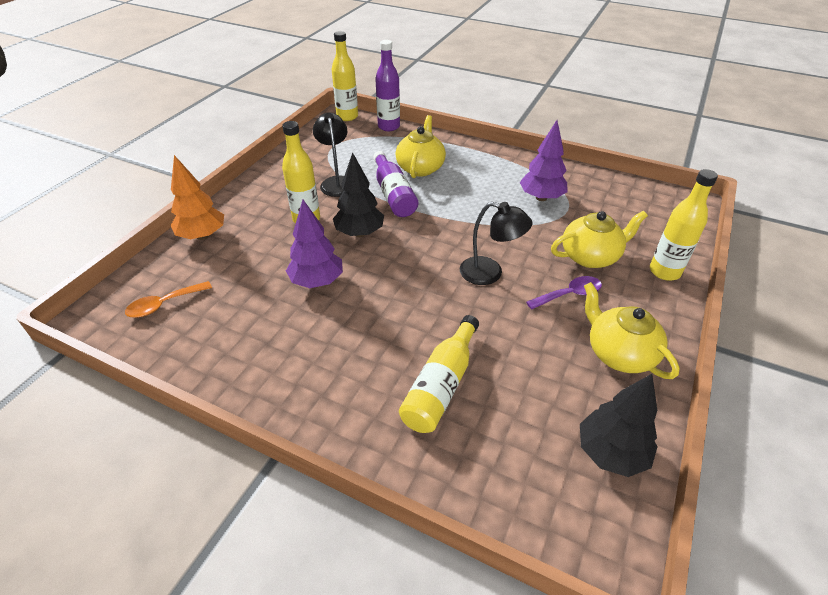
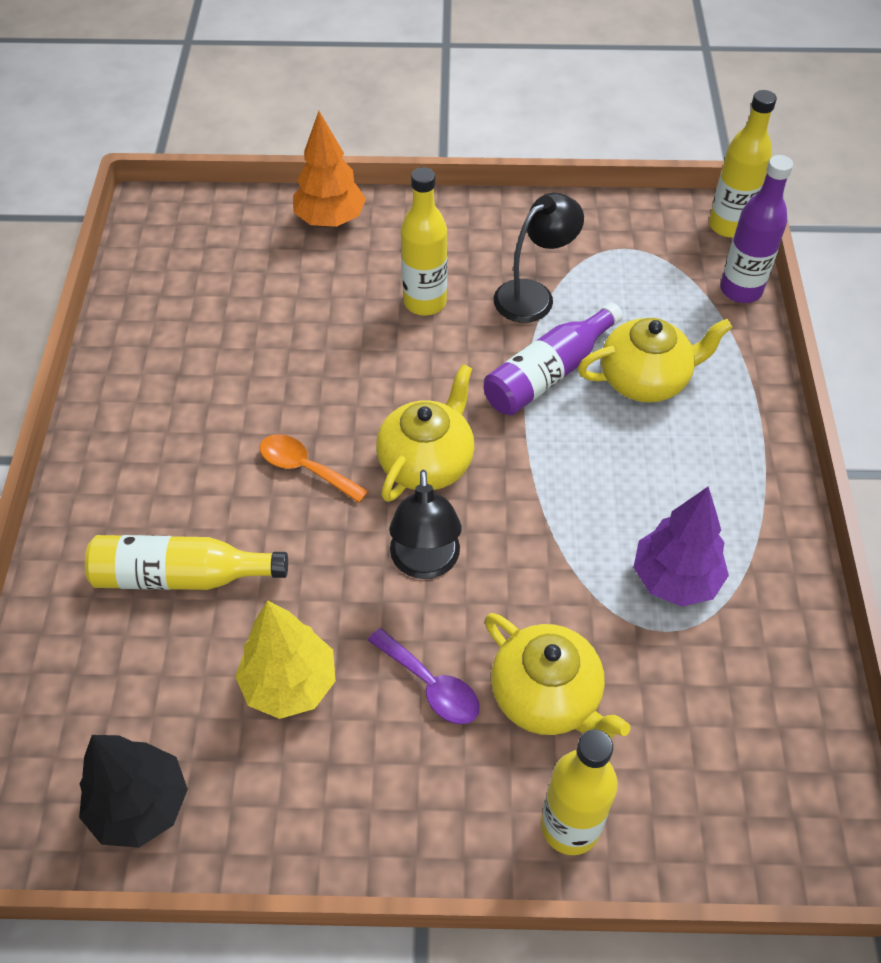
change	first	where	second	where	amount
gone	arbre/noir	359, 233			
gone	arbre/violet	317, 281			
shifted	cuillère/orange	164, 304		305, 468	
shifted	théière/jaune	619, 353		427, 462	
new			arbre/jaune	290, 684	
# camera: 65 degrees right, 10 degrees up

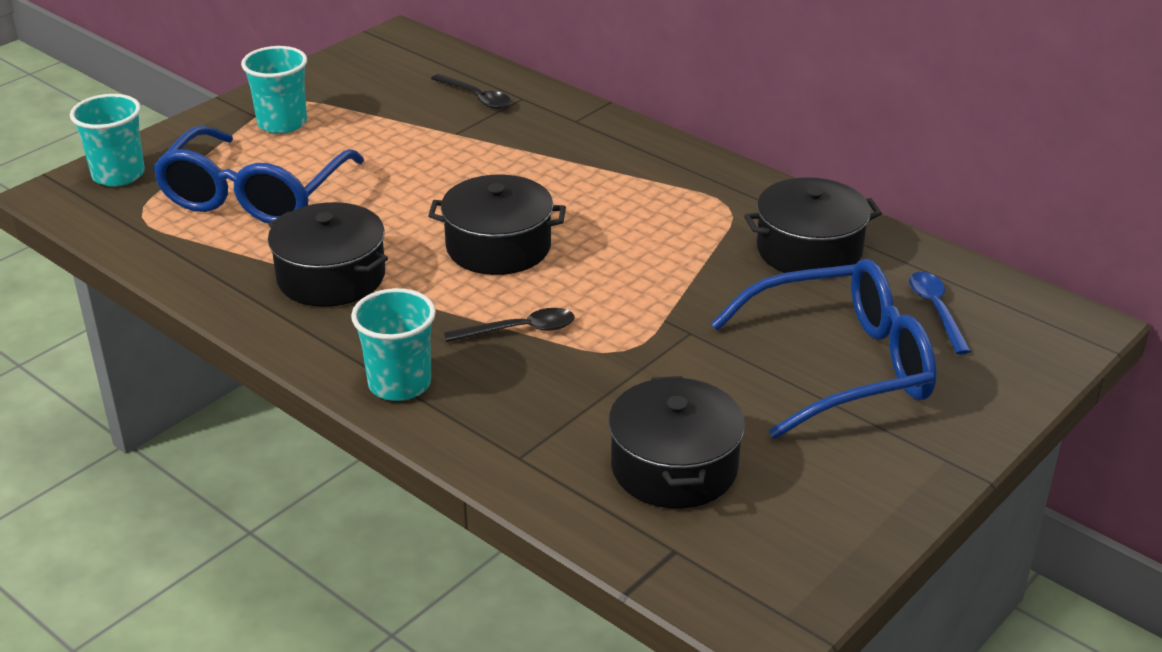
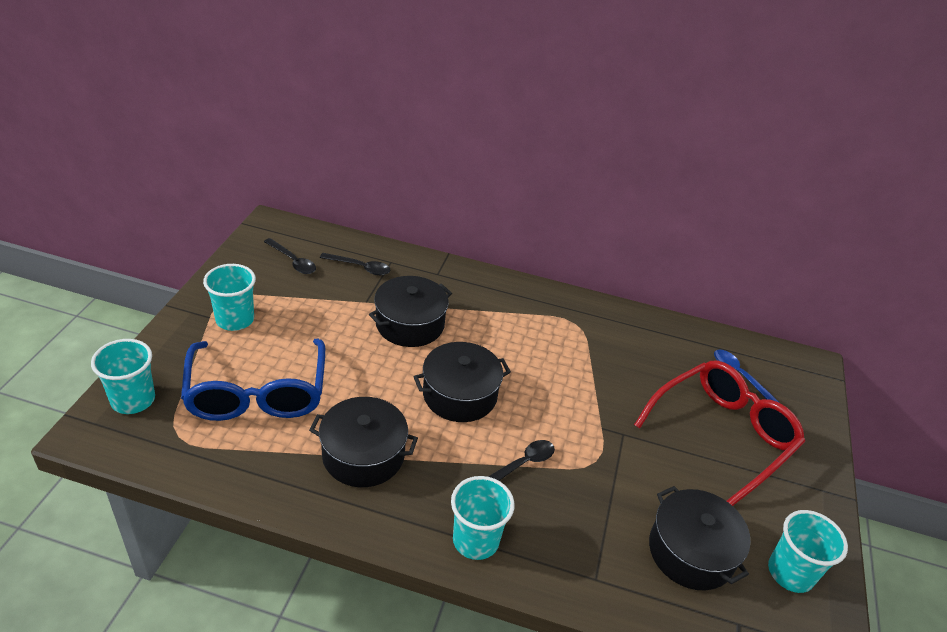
change	first	where	second	where	amount
shifted	marmite/noir	809, 250		410, 324	
repainted	lunettes/bleu	842, 366	lunettes/rouge	723, 434	
new			cuillère/noir	293, 261	
new			gobelet/turquoise	790, 573	
# camera: 30 degrees left, 5 degrees up

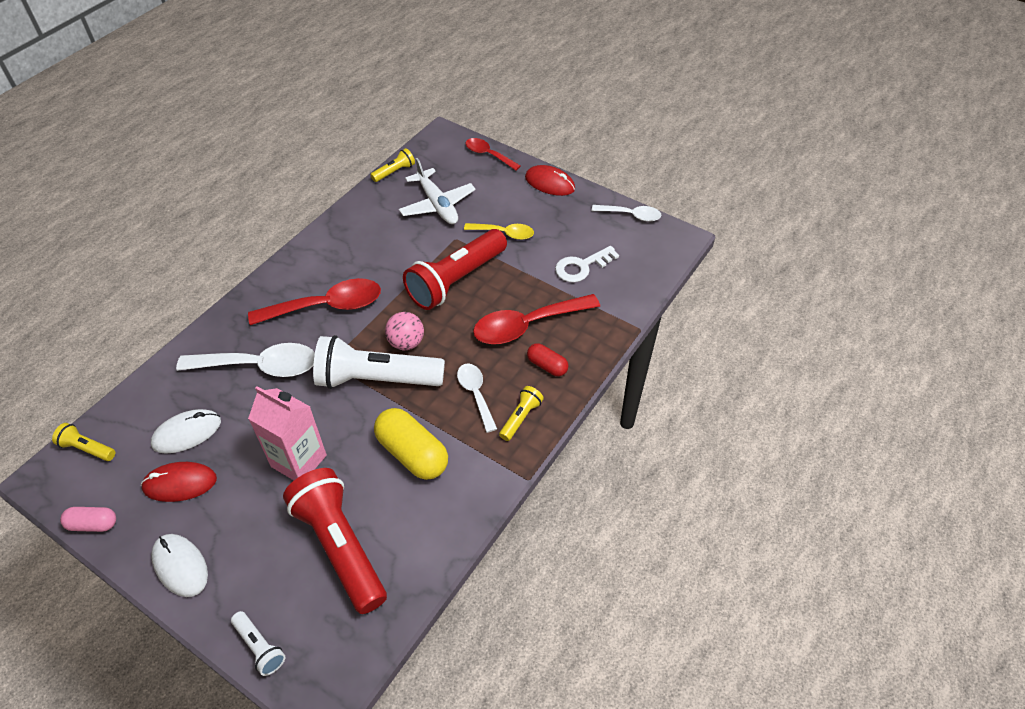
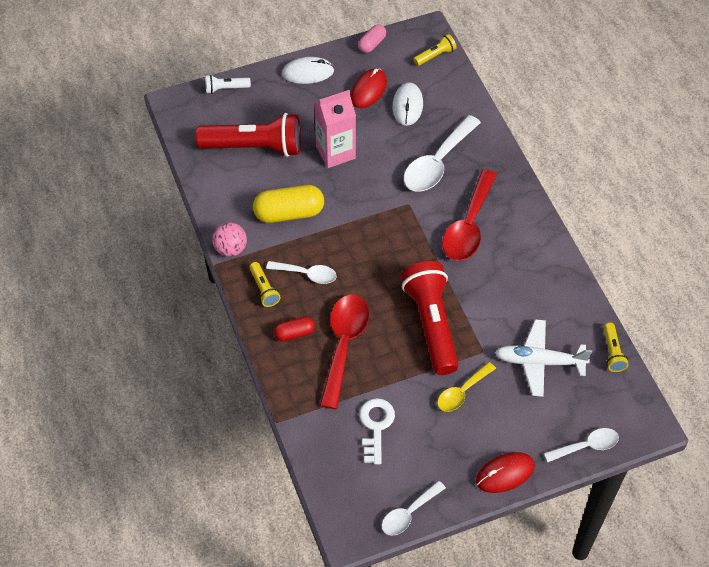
change	first	where	second	where	amount
repainted	cuillère/rouge	488, 155	cuillère/blanc	586, 446	
shifted	balle/rose	406, 343		230, 249	
gone	lampe de poche/blanc	376, 379			
# camera: 125 degrees right, 5 degrees up

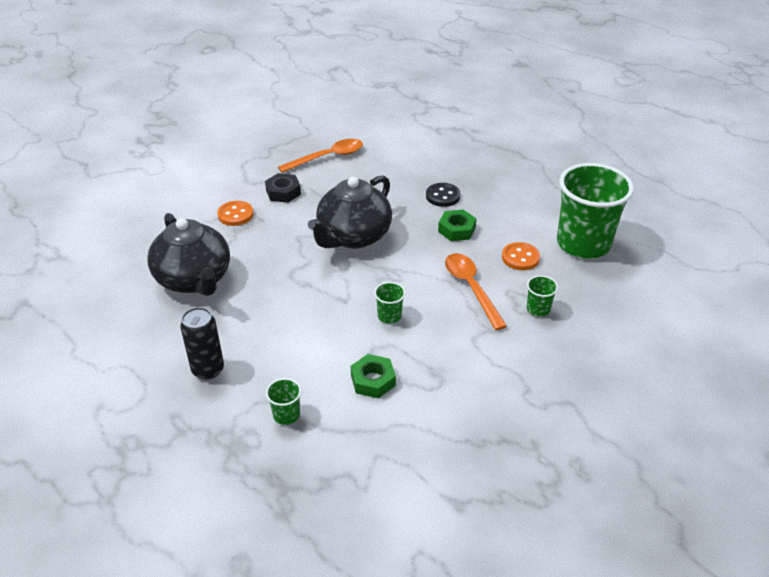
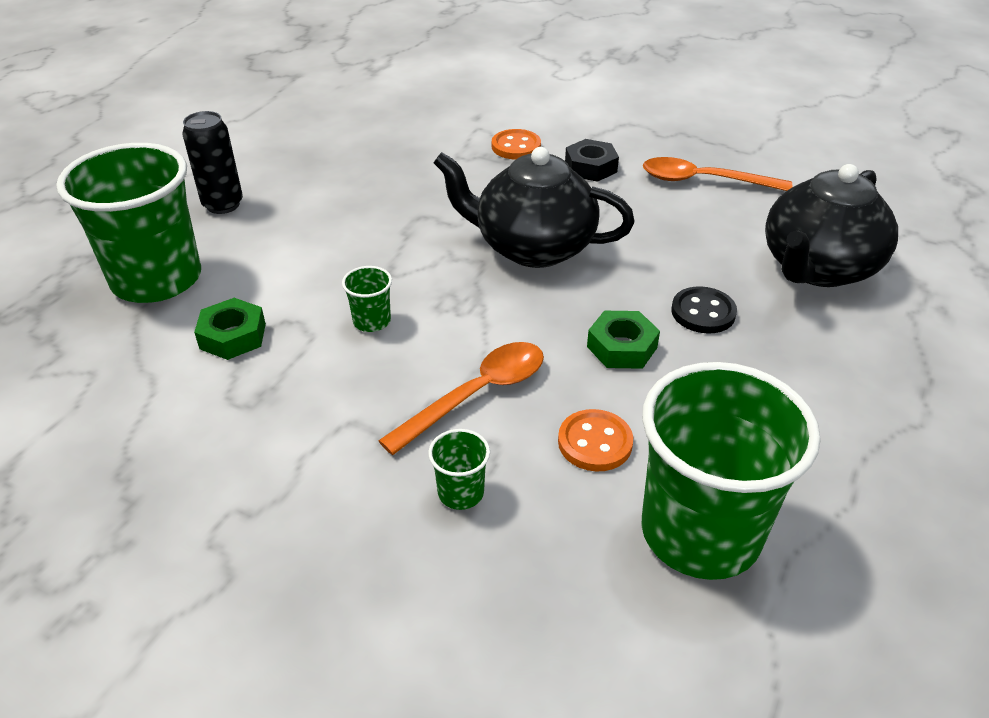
change	first	where	second	where	amount
rotated	cuillère/orange	327, 157		704, 181	150 degrees clockwise
shifted	théière/noir	194, 279		817, 268	
scaled	gobelet/vert	286, 415		157, 279	x2.48
# camera: 70 degrees right, 0 degrees up

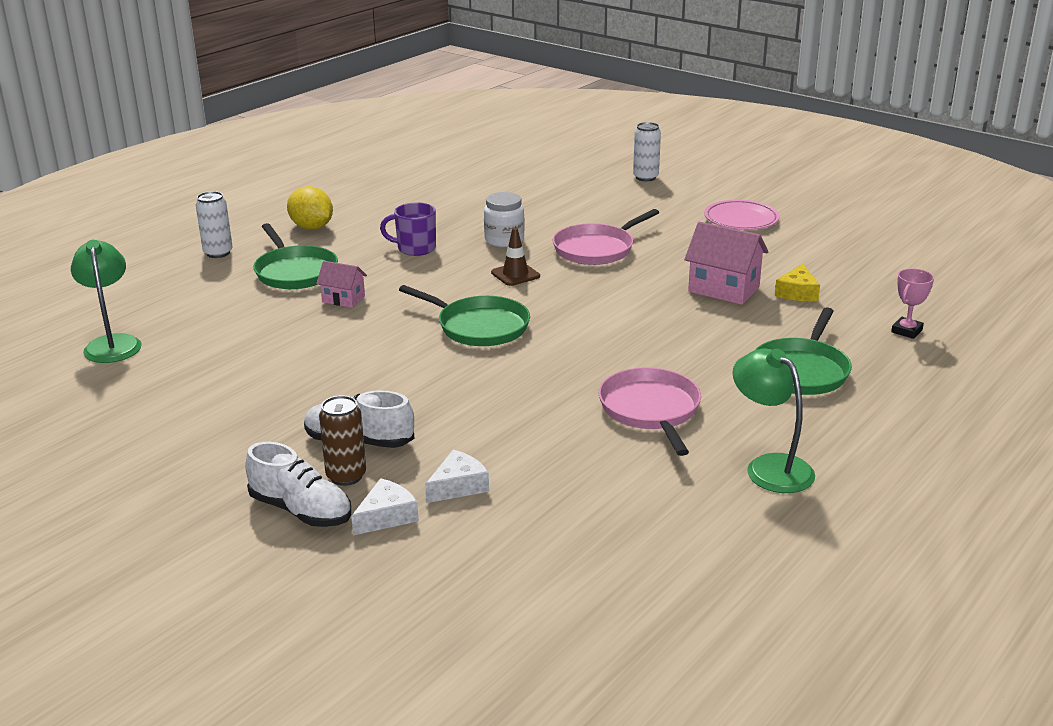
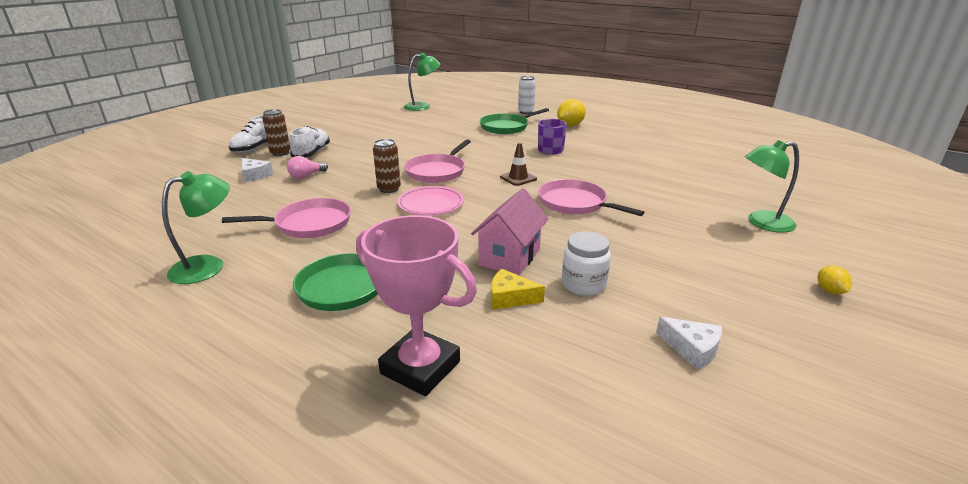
change	first	where	second	where	amount
swapped	canette/blanc	645, 177	lampe/vert	761, 223	
shifted	bocal/blanc	504, 240		583, 284	
shifted	assiette/rose	741, 220		431, 205	
gone	maison/rose	343, 299			
scaled	trophée/rose	906, 331		420, 367	x2.05
repainted	poêle/vert	479, 327	poêle/rose	437, 171	
shifted	fromage/blanc	386, 516		692, 349	
new			canette/marron	389, 189	
new			ampoule/rose	306, 176	
new			citron/jaune	829, 291	
# camera: 85 degrees right, 0 degrees up

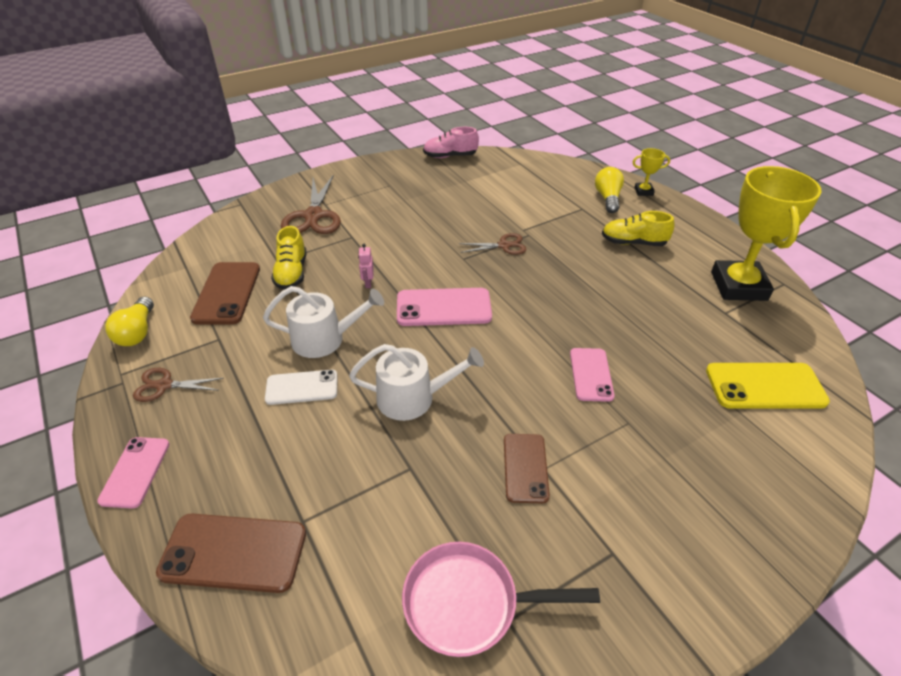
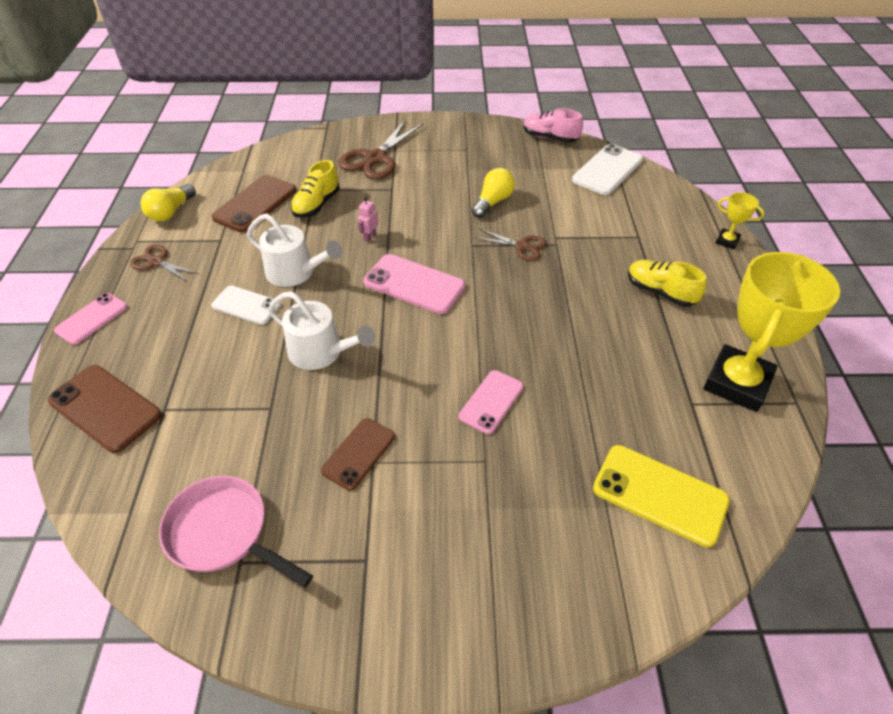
change	first	where	second	where	amount
shifted	ampoule/jaune	608, 198		493, 202	
new			téléphone/blanc	607, 170	
# camera: 30 degrees right, 5 degrees up

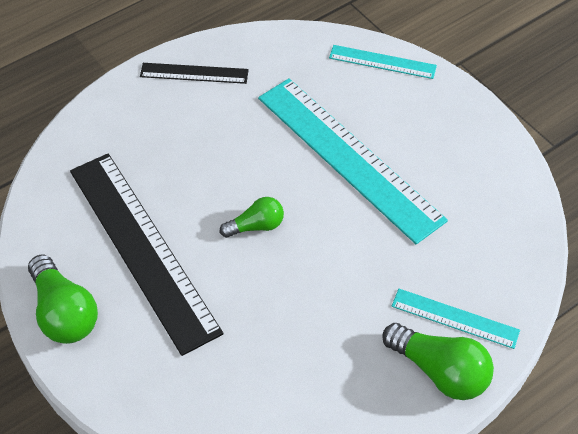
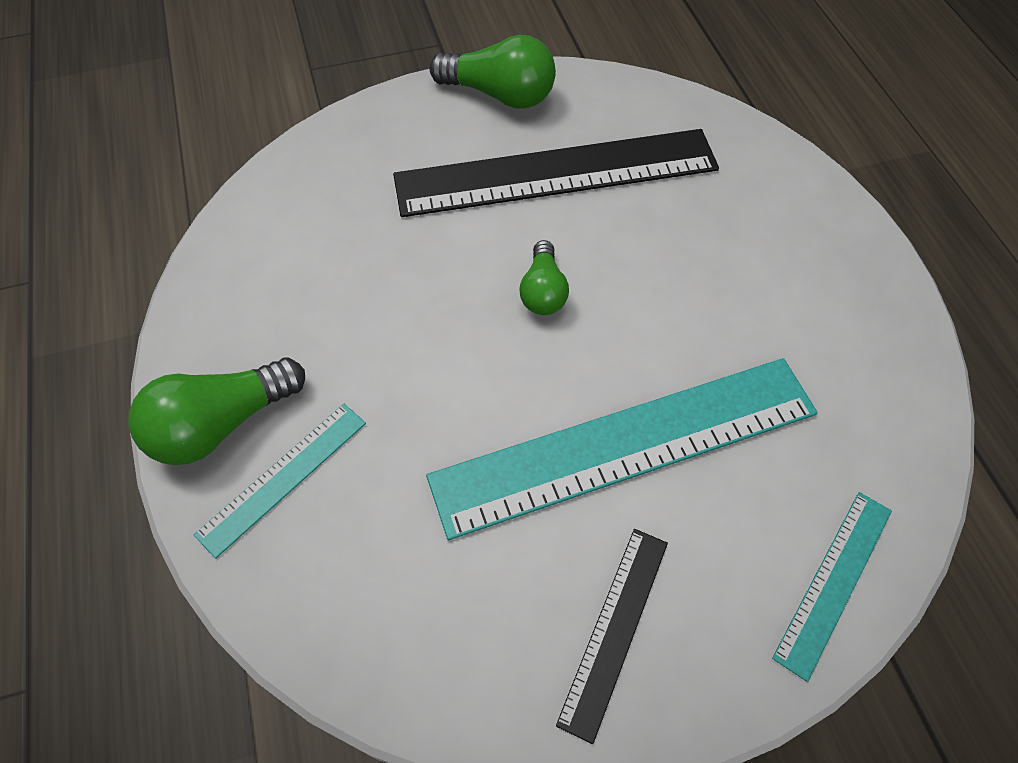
change	first	where	second	where	amount
shifted	règle/noir	194, 73		614, 629	
rotated	ampoule/vert	64, 313		499, 95	150 degrees counterclockwise
# camera: 110 degrees right, 5 degrees up

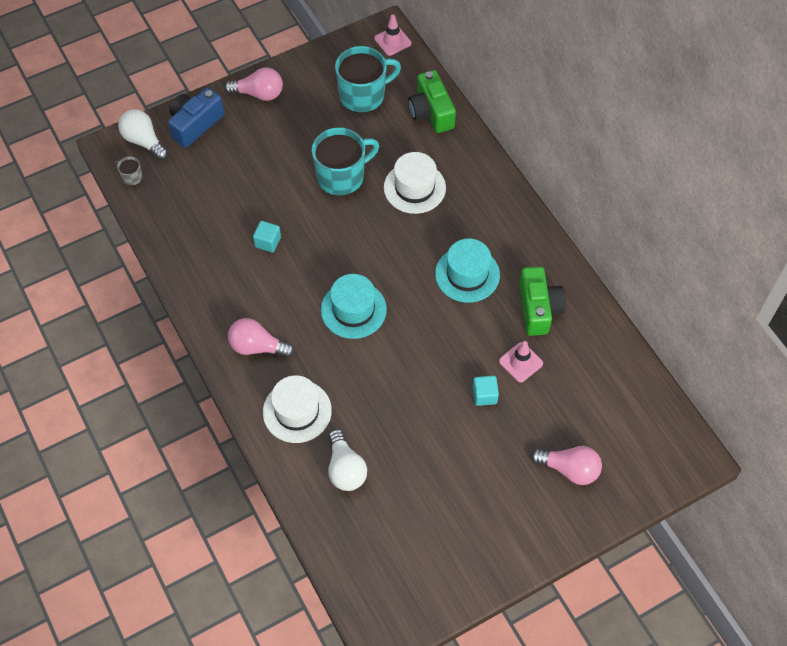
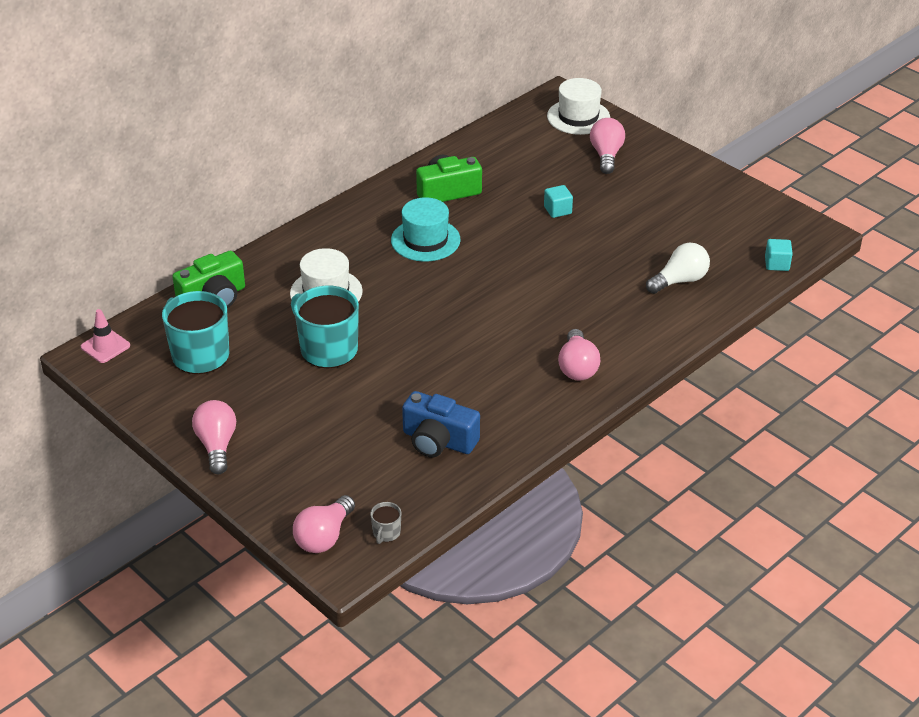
change	first	where	second	where	amount
shifted	appareil photo/bleu	195, 124		438, 441	
repainted	ampoule/blanc	144, 141	ampoule/rose	324, 537	
shifted	cube/turquoise	268, 242		777, 264	
gone	chapeau/turquoise	353, 309			
gone	cône de chantier/rose	520, 362			
shifted	chapeau/blanc	297, 411		578, 117	
# camera: 105 degrees left, 20 degrees down

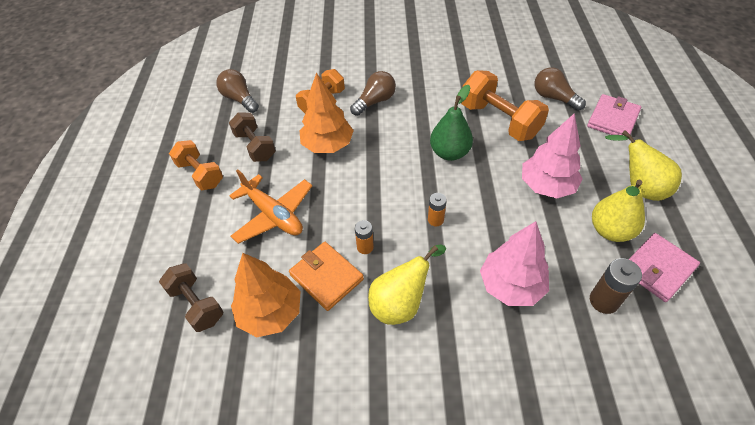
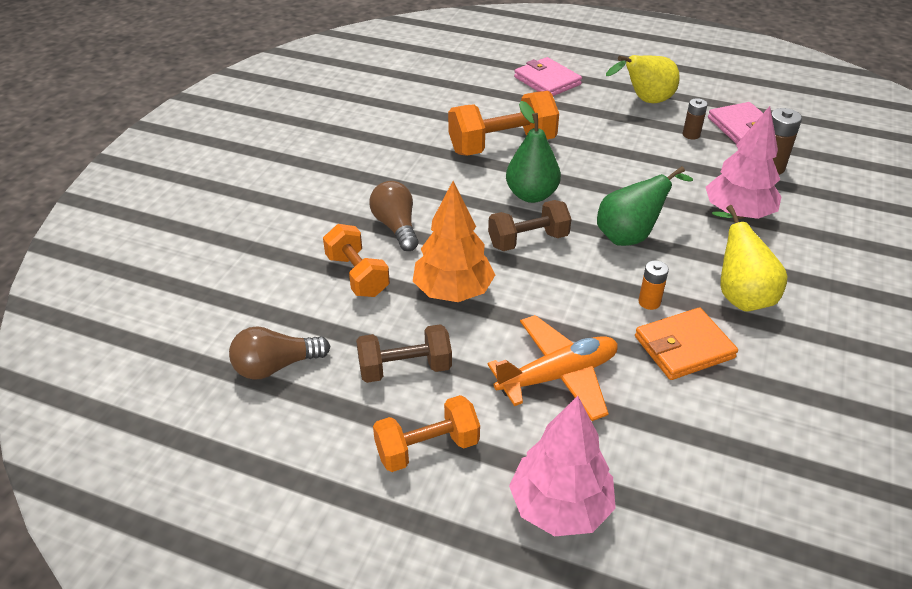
change	first	where	second	where	amount
gone	ampoule/marron	554, 98			
shifted	arbre/rose	546, 186		560, 507	
swapped	poire/jaune	610, 230	pile/marron	691, 135	
swapped	pile/orange	435, 220	poire/vert	630, 236	
gone	arbre/orange	270, 313			
shifted	haltère/marron	196, 304		528, 240	
# camera: 70 degrees left, 10 degrees down

